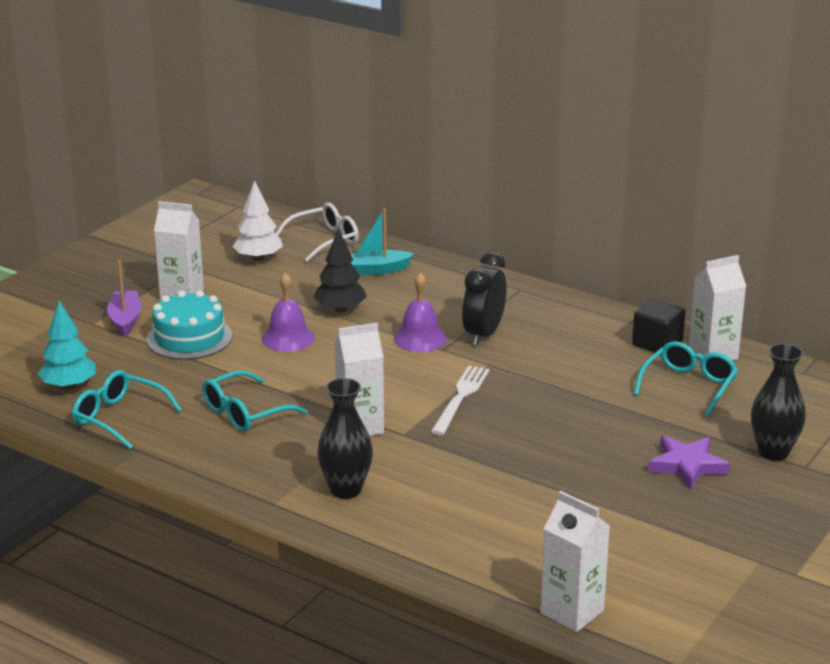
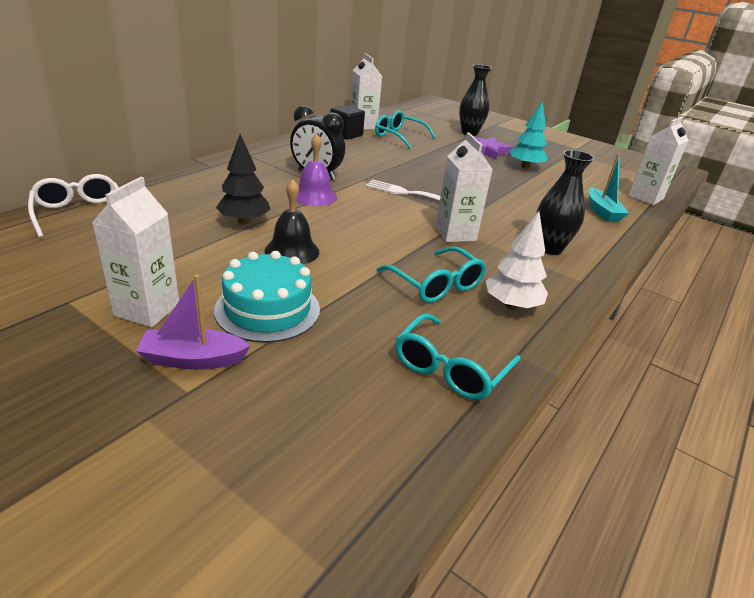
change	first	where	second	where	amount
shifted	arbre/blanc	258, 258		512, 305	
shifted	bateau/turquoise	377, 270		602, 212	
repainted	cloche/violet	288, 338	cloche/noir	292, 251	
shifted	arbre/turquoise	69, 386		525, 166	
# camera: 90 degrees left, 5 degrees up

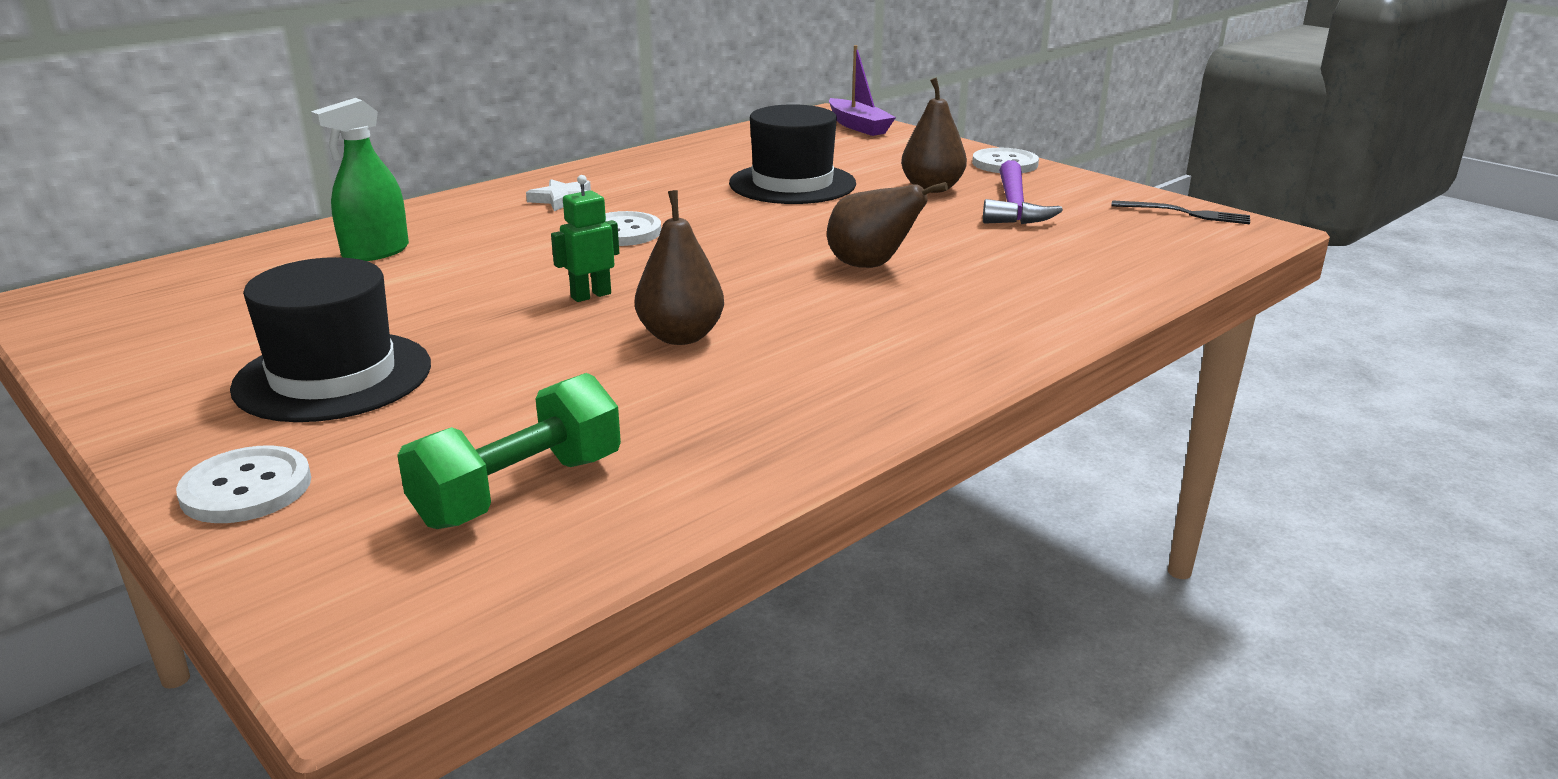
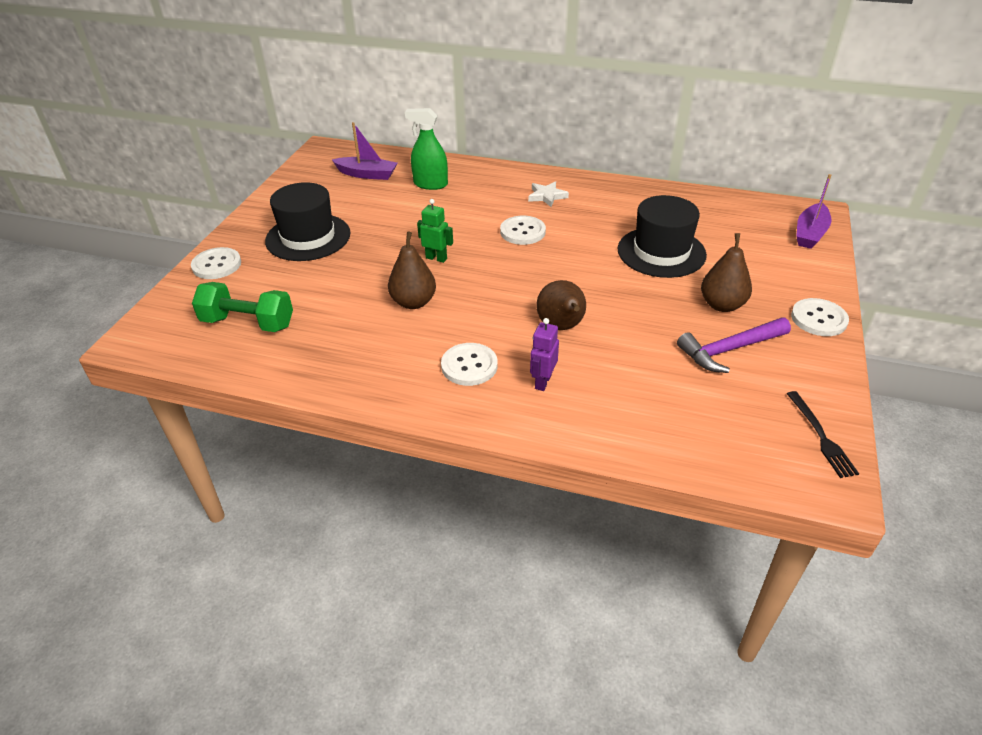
change	first	where	second	where	amount
new			bateau/violet	367, 174	
new			robot/violet	542, 382	
new			bouton/blanc	469, 366	
# camera: 60 degrees right, 15 degrees up

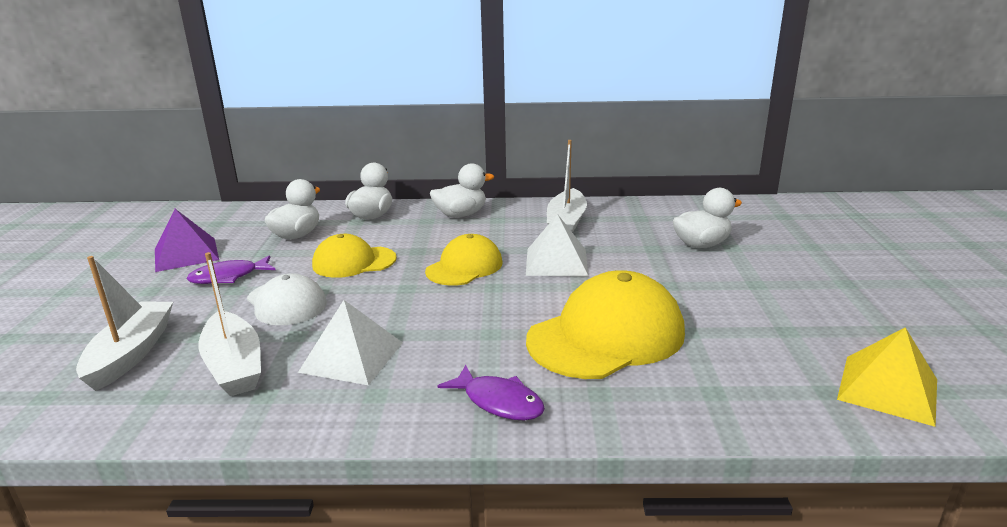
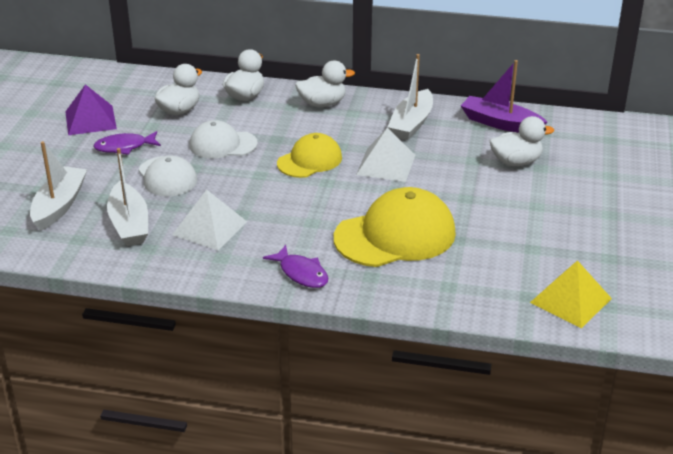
change	first	where	second	where	amount
repainted	casquette/jaune	354, 262	casquette/blanc	222, 144	
new			bateau/violet	500, 123	
# camera: 10 degrees right, 10 degrees up

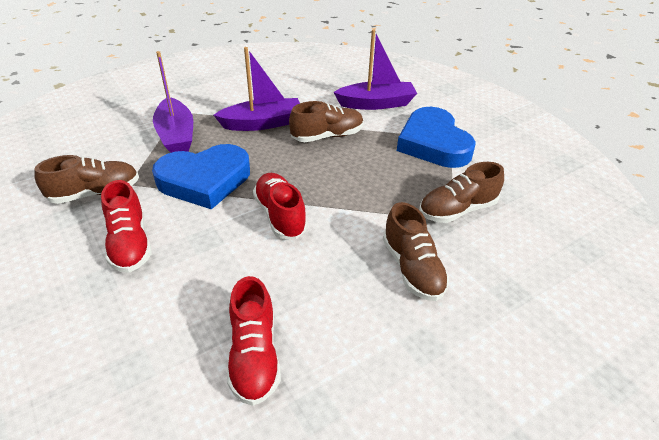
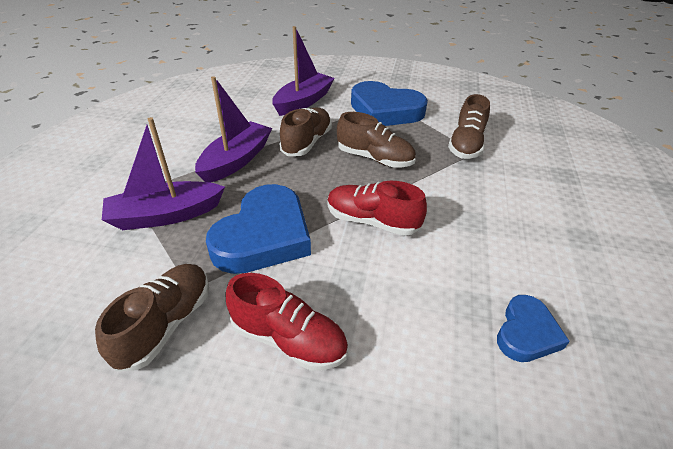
change	first	where	second	where	amount
rotated	bateau/violet	176, 135		166, 215	135 degrees clockwise
shifted	chaussure/marron	412, 268		374, 158	
swapped	chaussure/rouge	254, 355	cœur/bleu	526, 333	
# camera: 45 degrees left, 0 degrees up

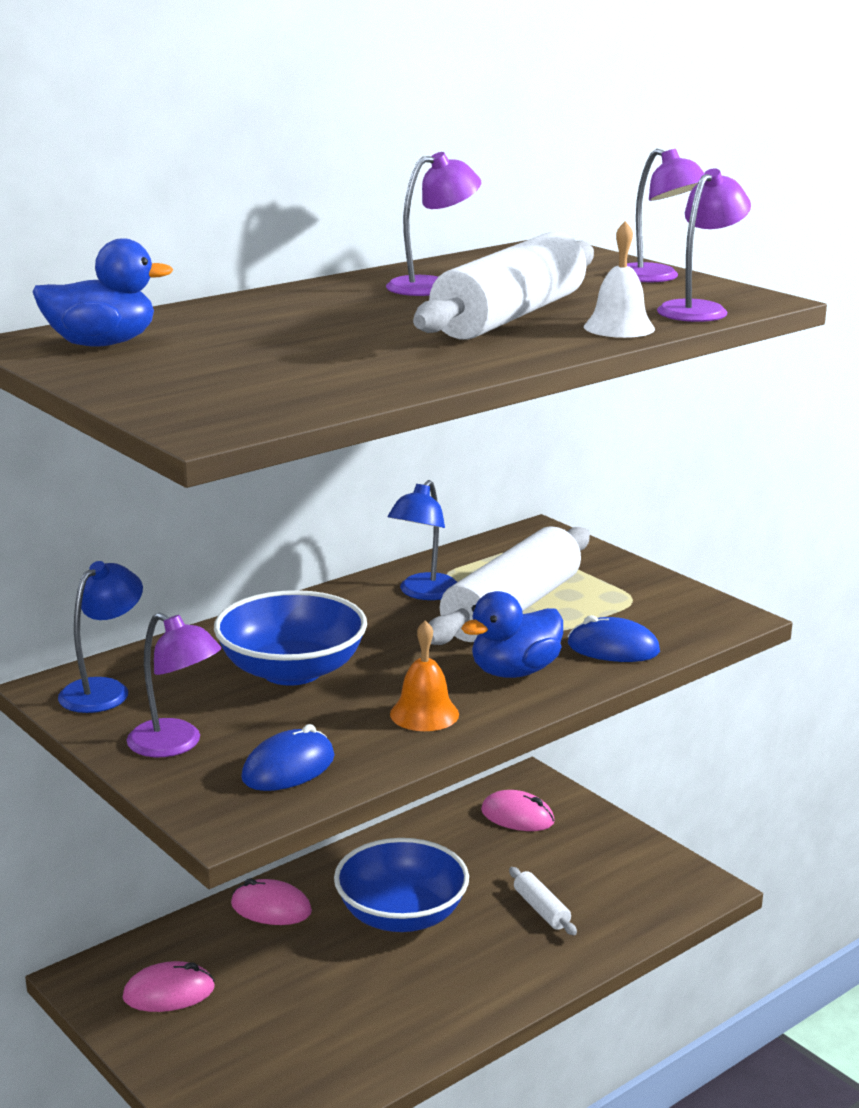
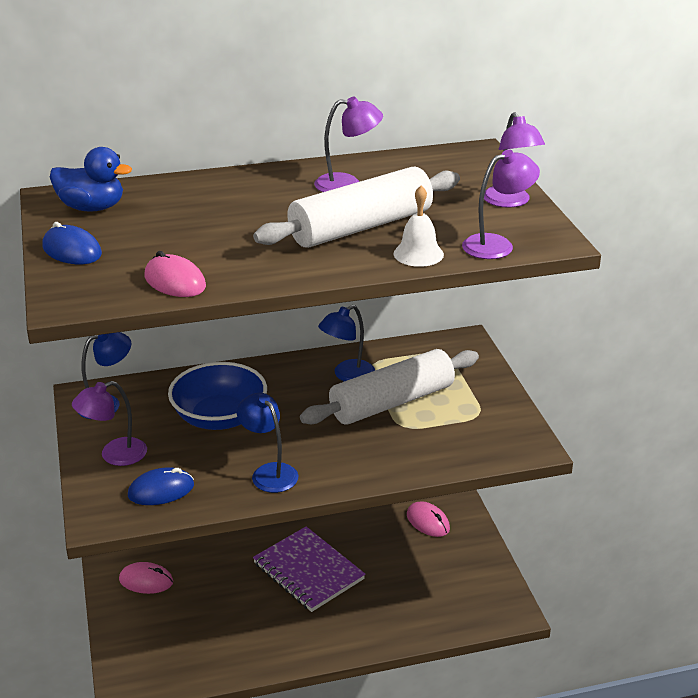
change	first	where	second	where	amount
gone	canard/bleu	514, 672			
rotated	lampe/violet	175, 744		114, 455	90 degrees clockwise
shifted	souris/bleu	613, 648		72, 250	
swapped	cloche/orange	424, 714	lampe/bleu	269, 472	
swapped	bol/bleu	401, 915	carnet/violet	308, 571	
gone	rouleau à pâtisserie/blanc	541, 909			
shifted	souris/rose	271, 908		175, 281	
# camera: 25 degrees right, 10 degrees up

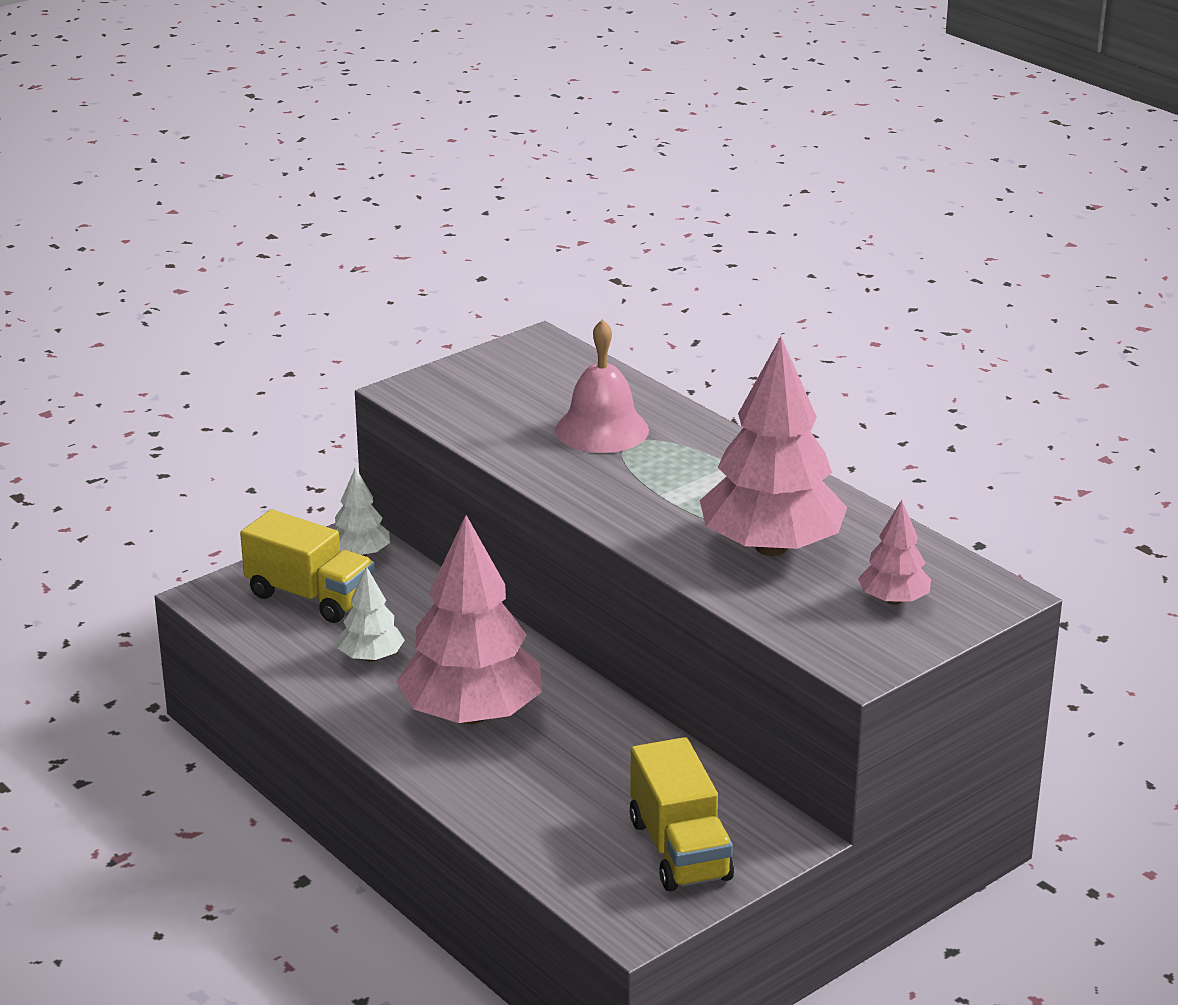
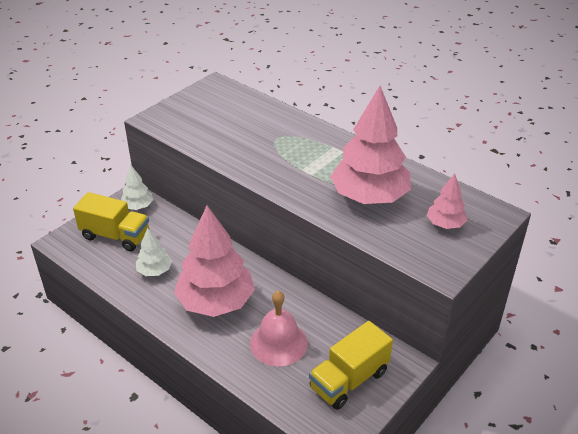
change	first	where	second	where	amount
shifted	cloche/rose	602, 430		278, 343	
rotated	camion/jaune	679, 850		349, 380	75 degrees clockwise
# camera: 10 degrees left, 10 degrees up

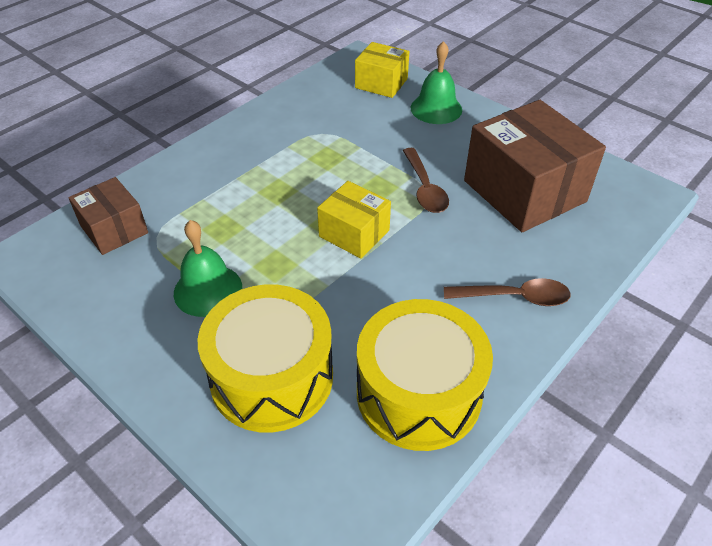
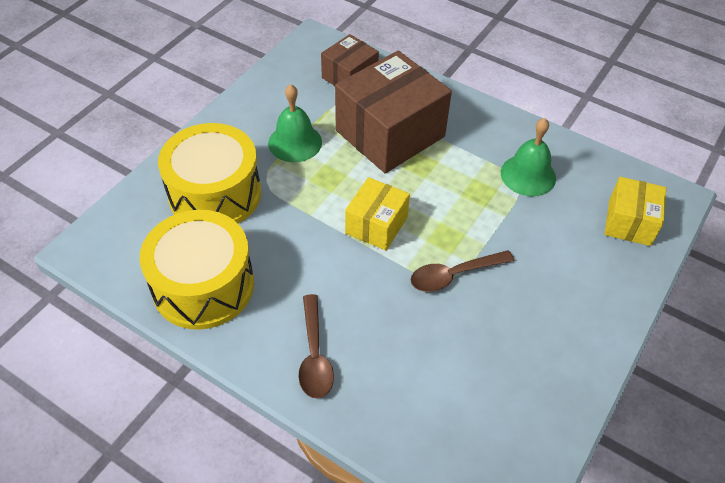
change	first	where	second	where	amount
shifted	cloche/vert	436, 108		528, 175	
shifted	boîte/marron	524, 191		390, 133	
# camera: 80 degrees right, 5 degrees up

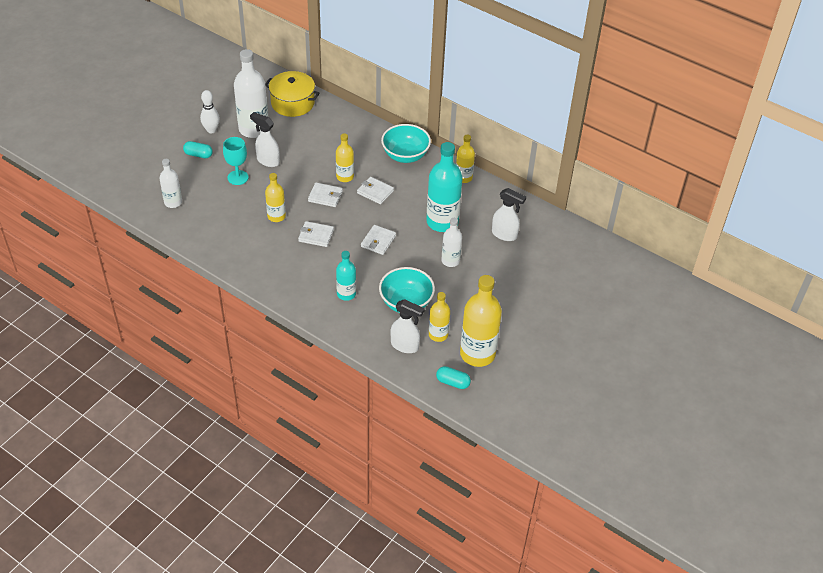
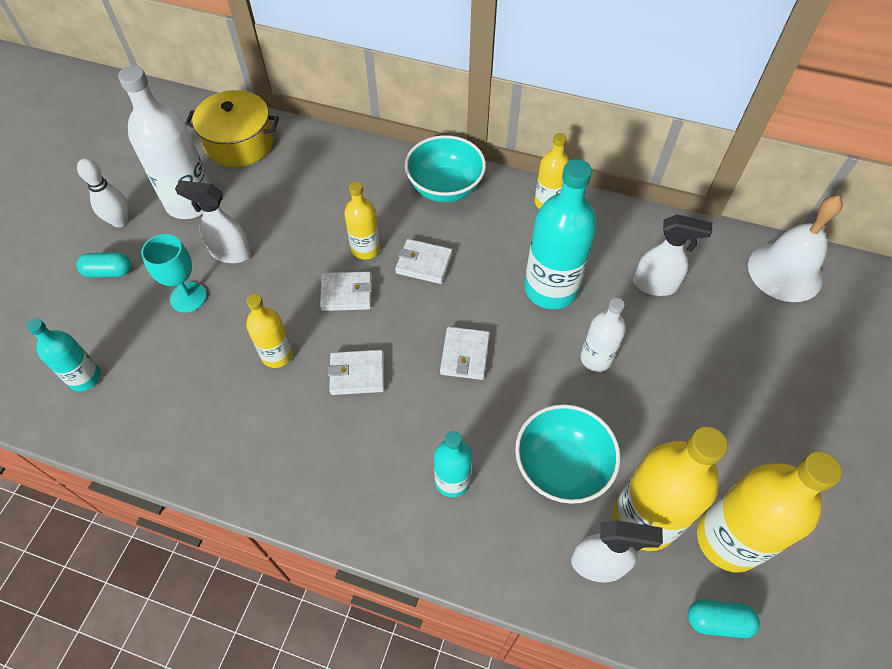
change	first	where	second	where	amount
repainted	bouteille/blanc	173, 202	bouteille/turquoise	85, 377	
scaled	bouteille/jaune	438, 335		644, 519	x1.79
new			cloche/blanc	785, 272	
# camera: 15 degrees left, 10 degrees up

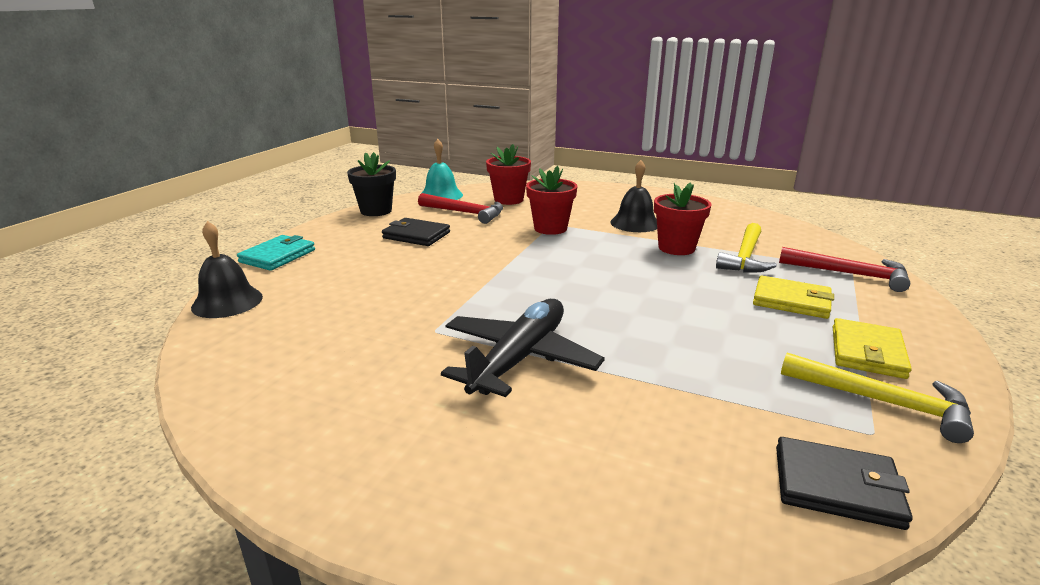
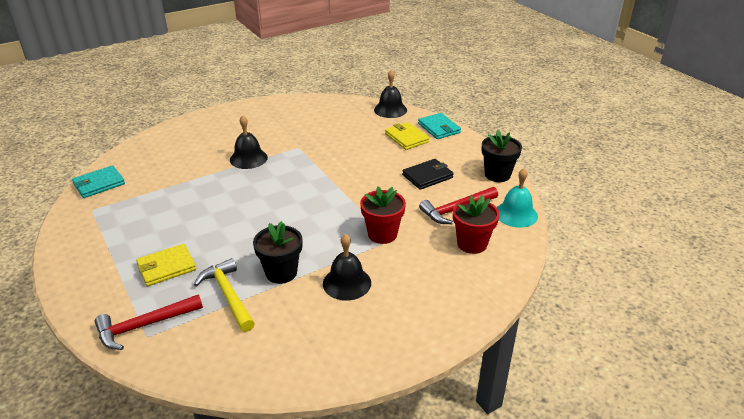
change	first	where	second	where	amount
repainted	pot de fleurs/rouge	676, 248	pot de fleurs/noir	281, 272	
swapped	avion/noir	520, 358	cloche/noir	248, 158	
shifted	portefeuille/jaune	867, 352		406, 138	
gone	marteau/jaune	882, 402			
repainted	portefeuille/noir	837, 486	portefeuille/turquoise	99, 184	
# camera: 125 degrees right, 10 degrees up

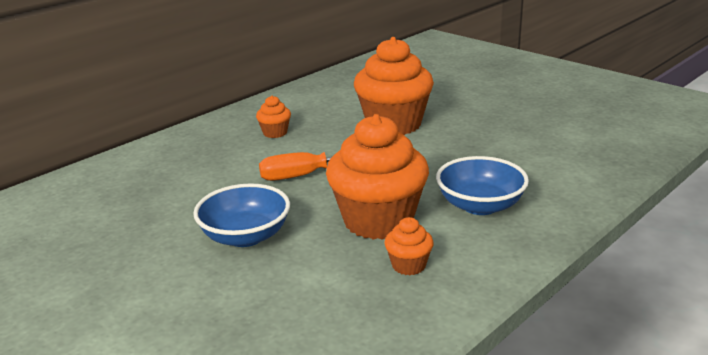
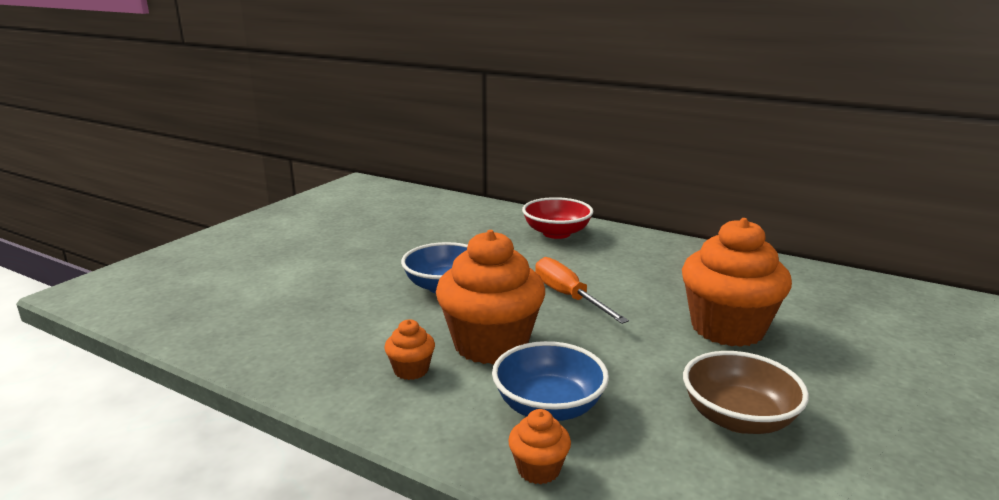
change	first	where	second	where	amount
shifted	muffin/orange	275, 133		538, 469	
new			bol/rouge	556, 233	
new			bol/marron	738, 418	
# camera: 75 degrees right, 5 degrees down

